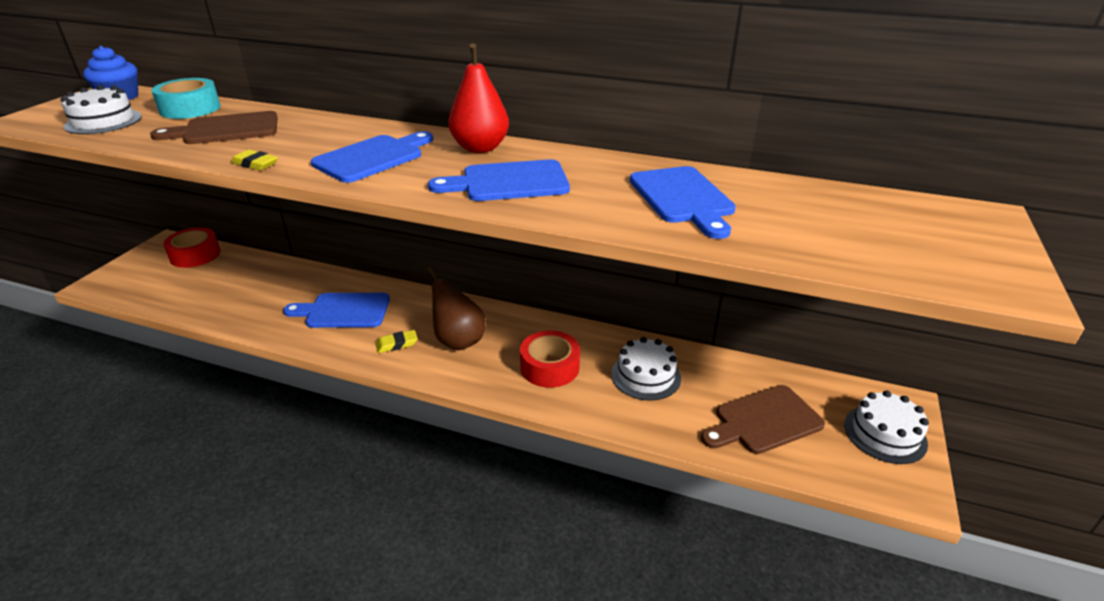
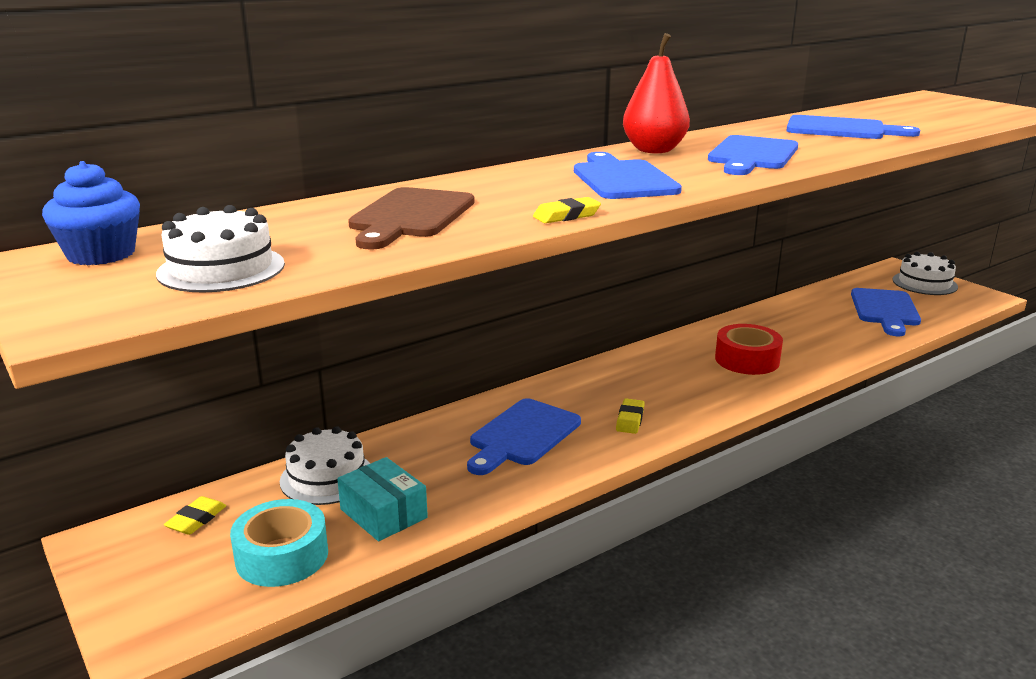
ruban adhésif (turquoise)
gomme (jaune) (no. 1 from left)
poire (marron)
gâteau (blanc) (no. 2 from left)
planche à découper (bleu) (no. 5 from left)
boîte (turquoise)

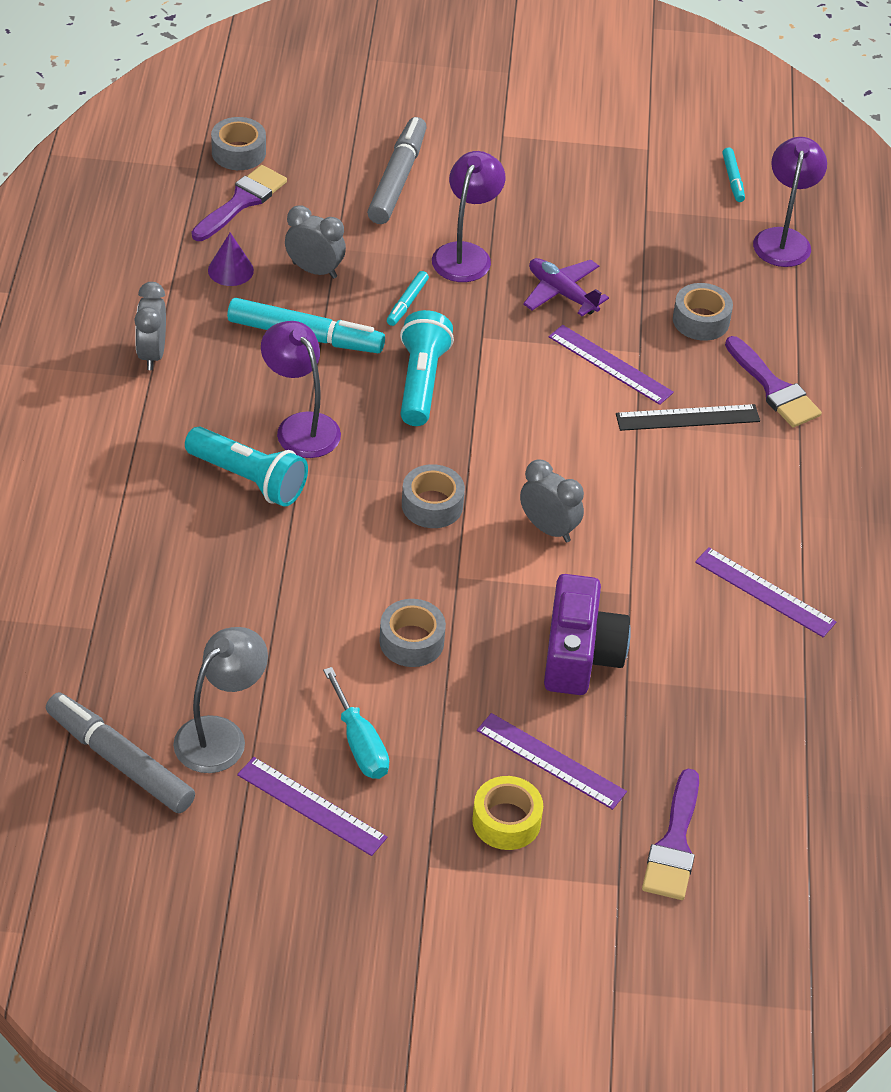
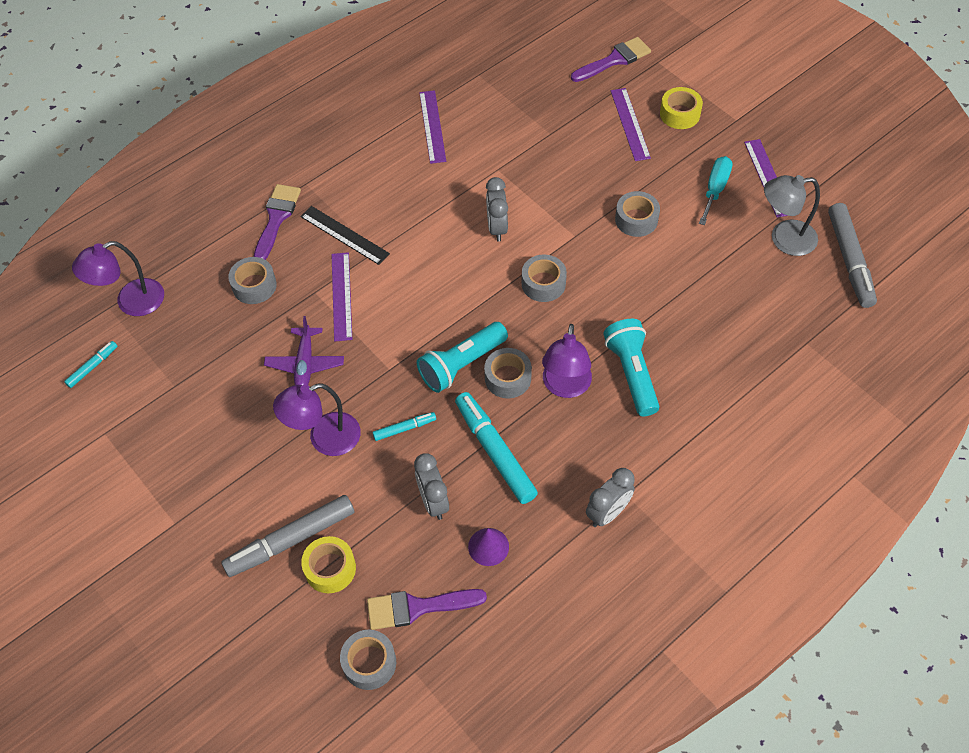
appareil photo (violet)
ruban adhésif (gris) (no. 3 from left)
ruban adhésif (jaune) (no. 1 from left)

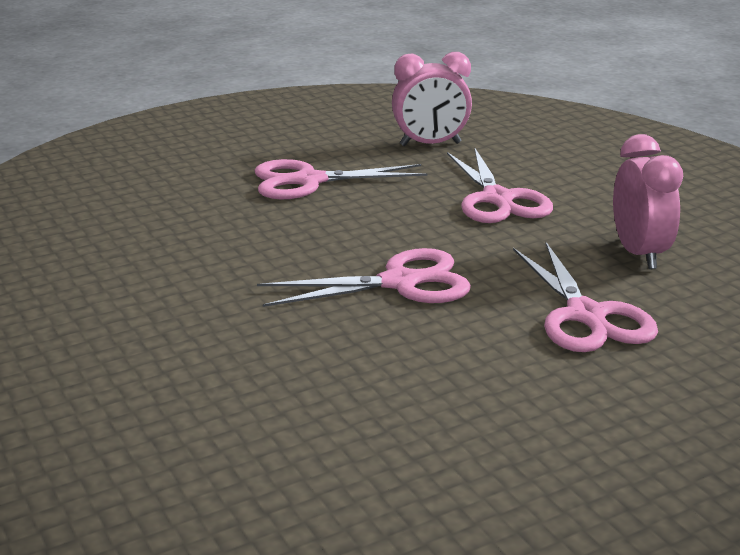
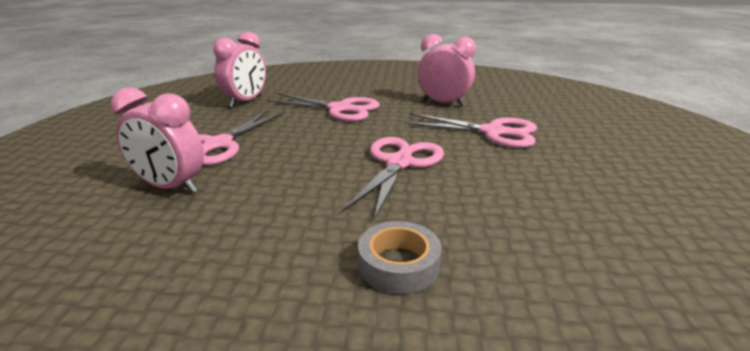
réveil (rose) (no. 1 from left)
ruban adhésif (gris)

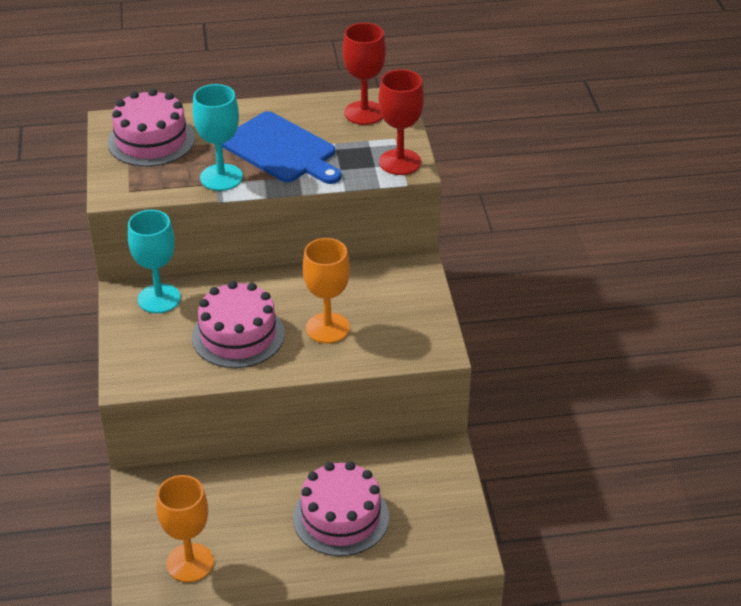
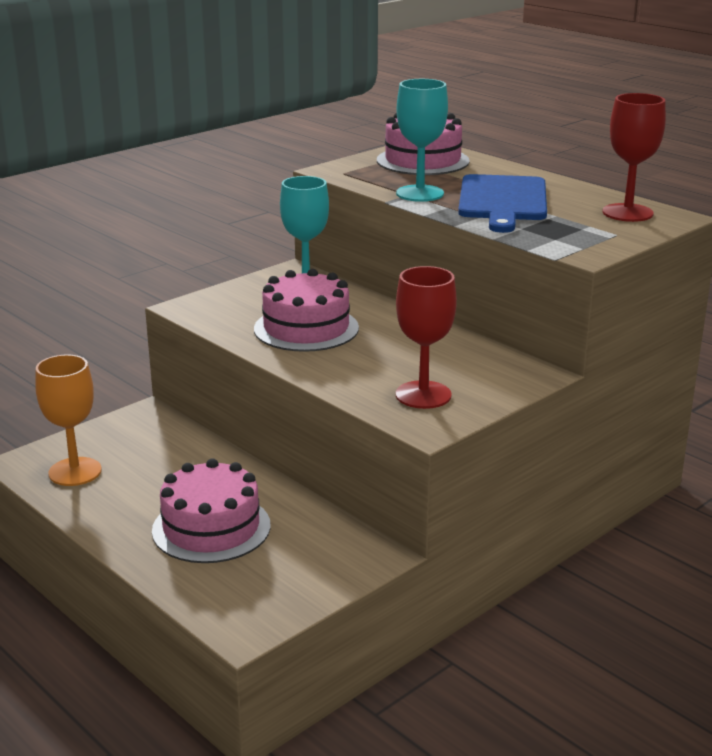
verre à pied (rouge) (no. 1 from left)
verre à pied (orange) (no. 2 from left in the first image)

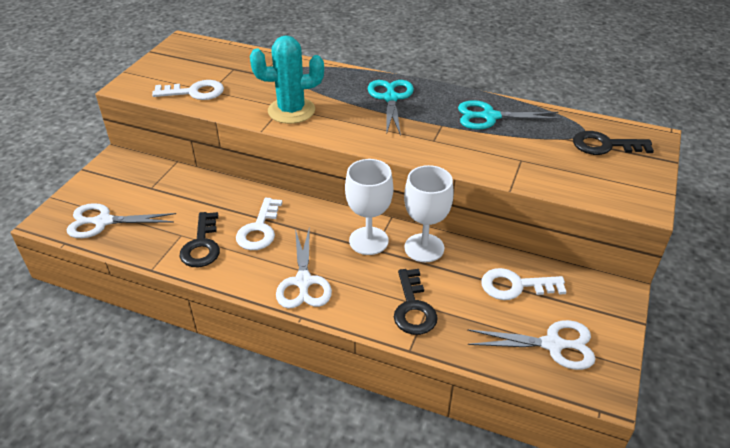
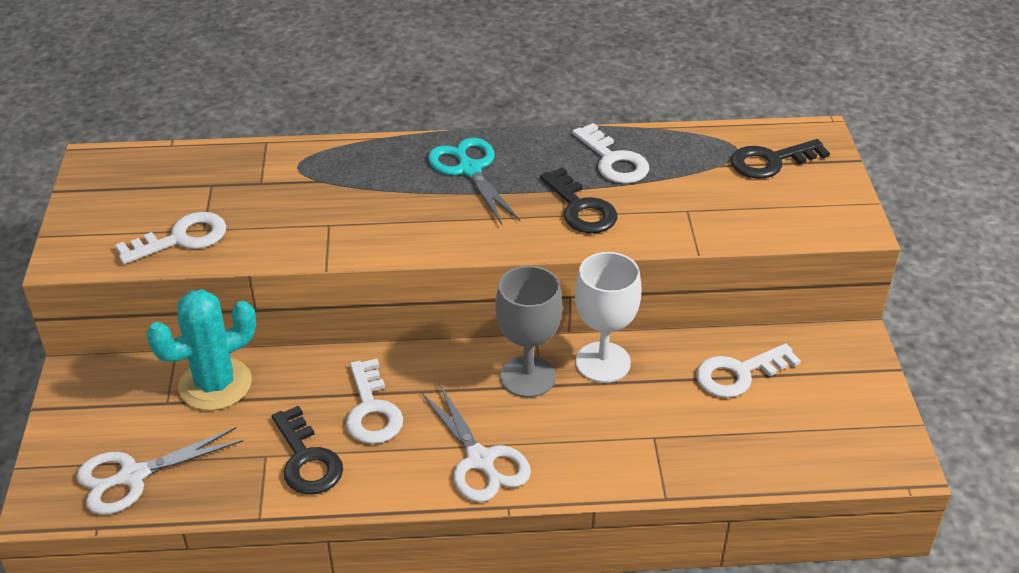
cactus (turquoise)
clé (blanc) (no. 3 from left)
verre à pied (gris)
clé (noir) (no. 2 from left)
ciseaux (blanc) (no. 3 from left in the first image)

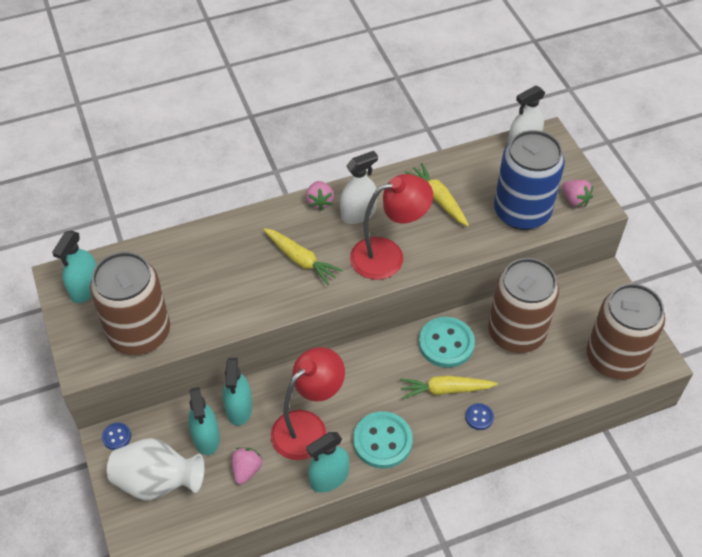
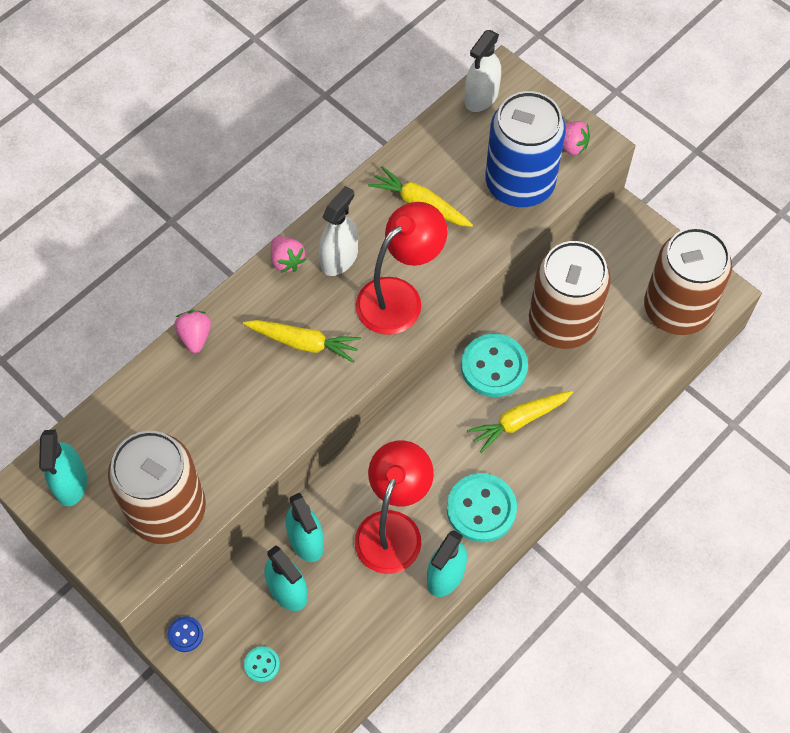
bouton (bleu) (no. 2 from left in the first image)
bouton (turquoise) (no. 1 from left)
fraise (rose) (no. 1 from left)

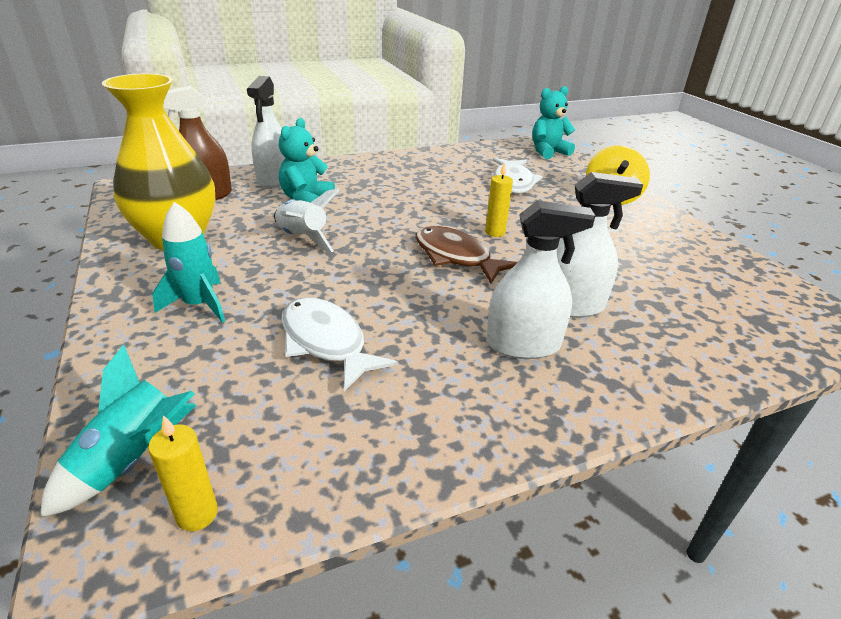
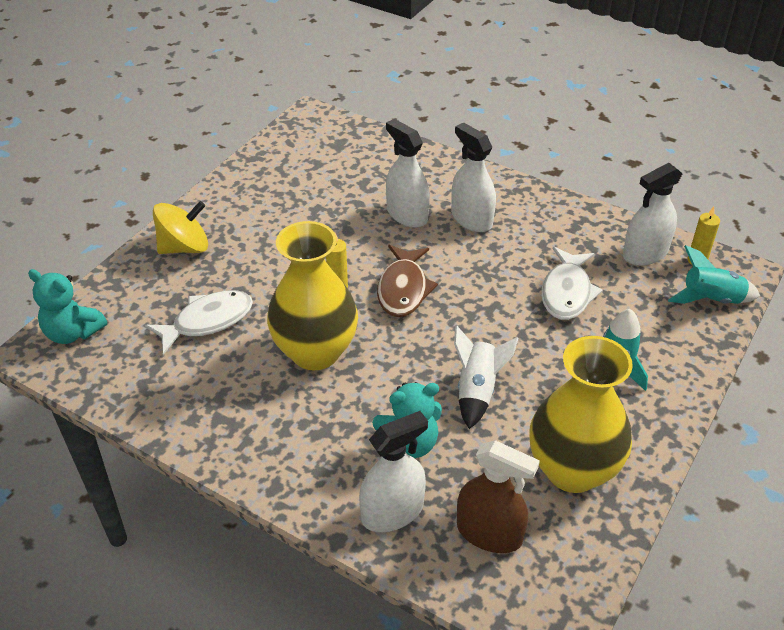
vaporisateur (blanc) (no. 4 from left)
vase (jaune) (no. 1 from left)

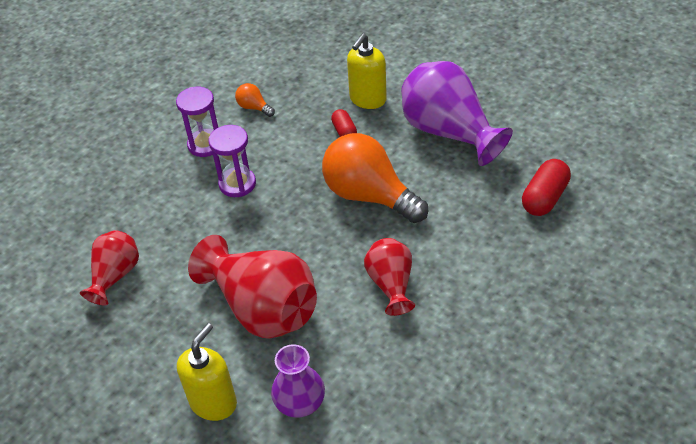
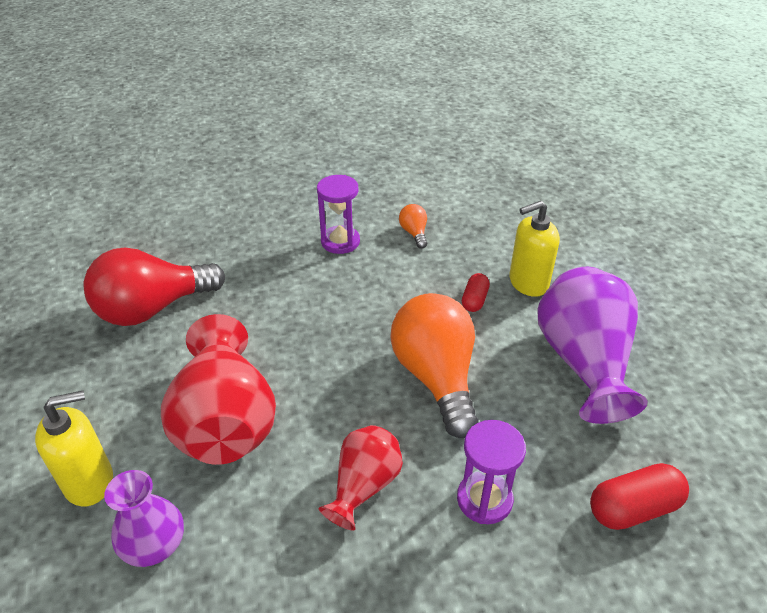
sablier (violet) (no. 2 from left)
ampoule (rouge)

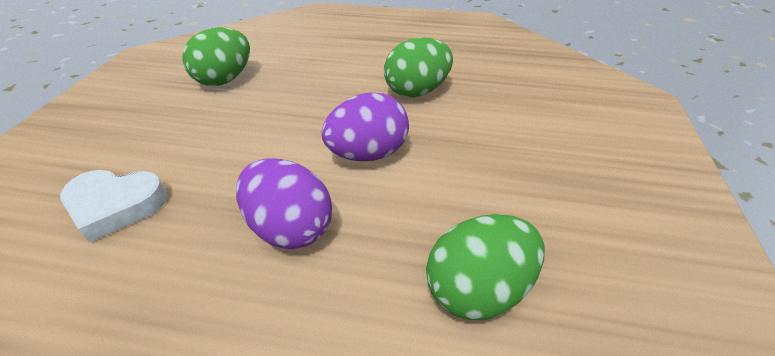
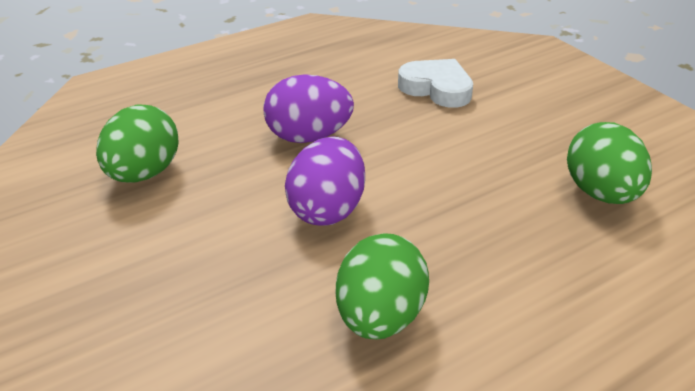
cœur (blanc)

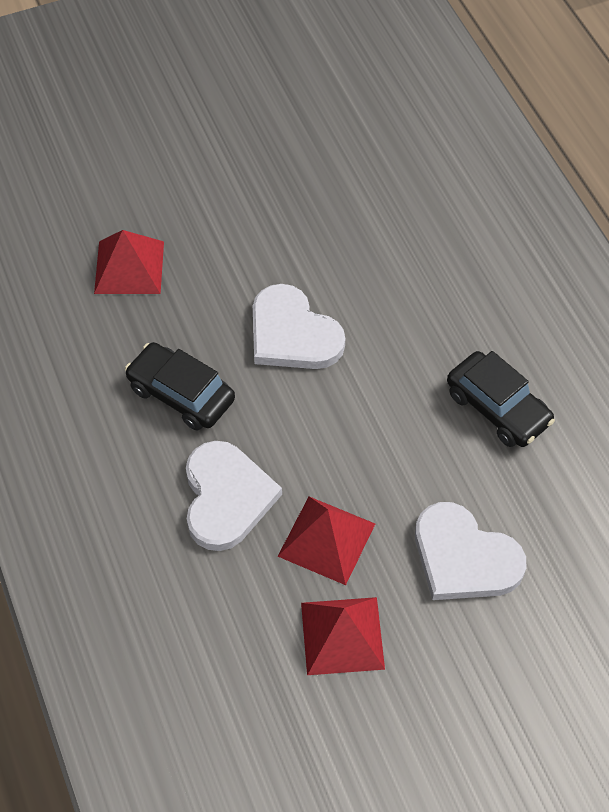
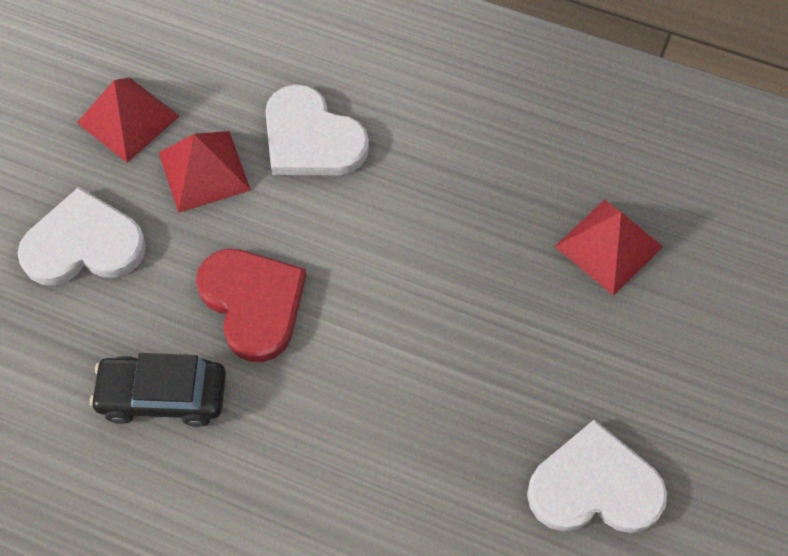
cœur (blanc) (no. 3 from left)
voiture (noir) (no. 1 from left in the first image)
cœur (rouge)

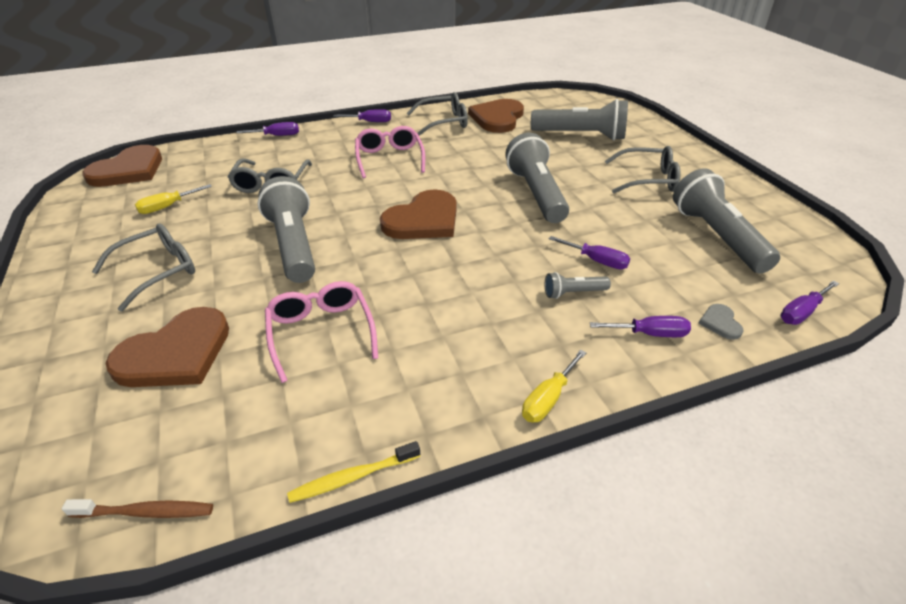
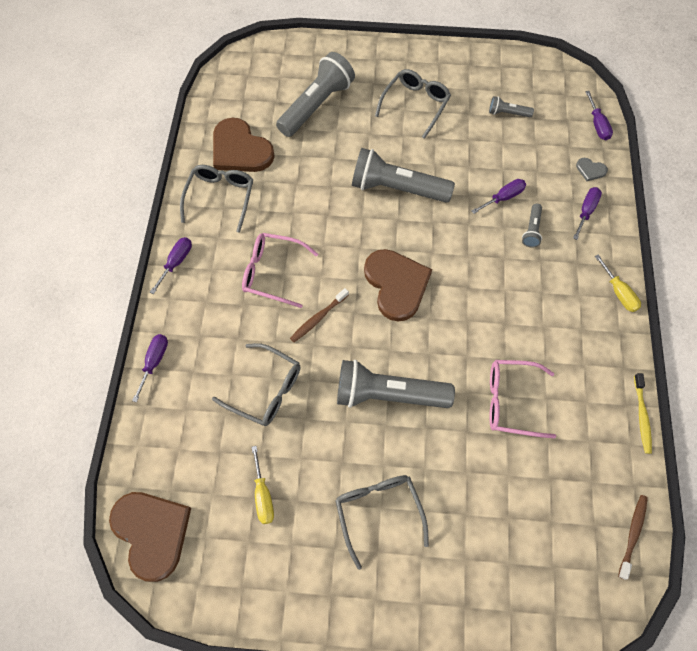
lampe de poche (gris) (no. 4 from left)
cœur (marron) (no. 2 from left in the first image)
brosse à dents (marron) (no. 1 from left)

